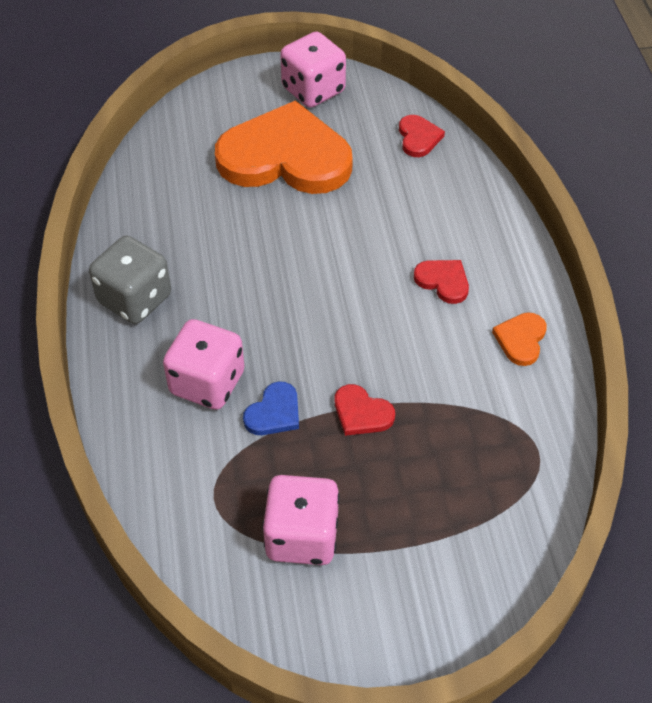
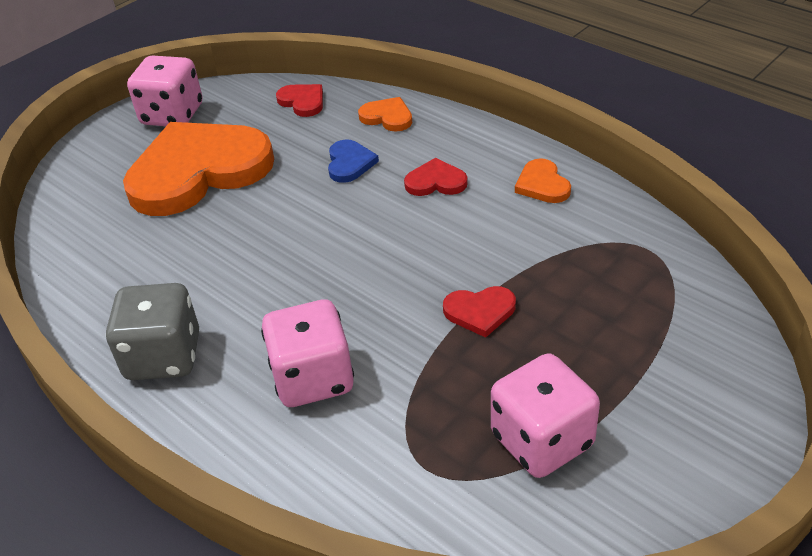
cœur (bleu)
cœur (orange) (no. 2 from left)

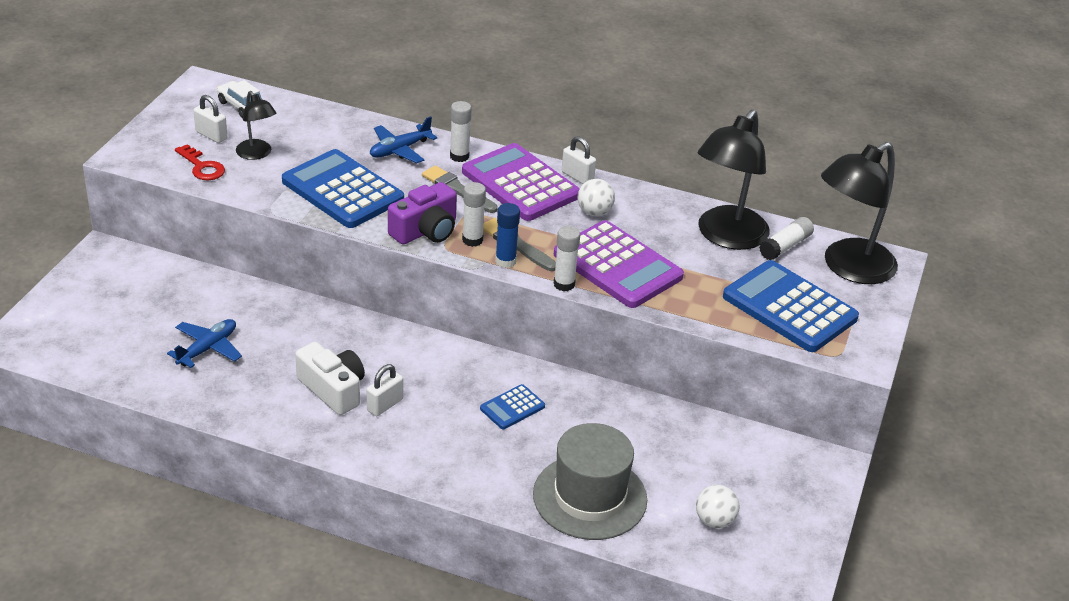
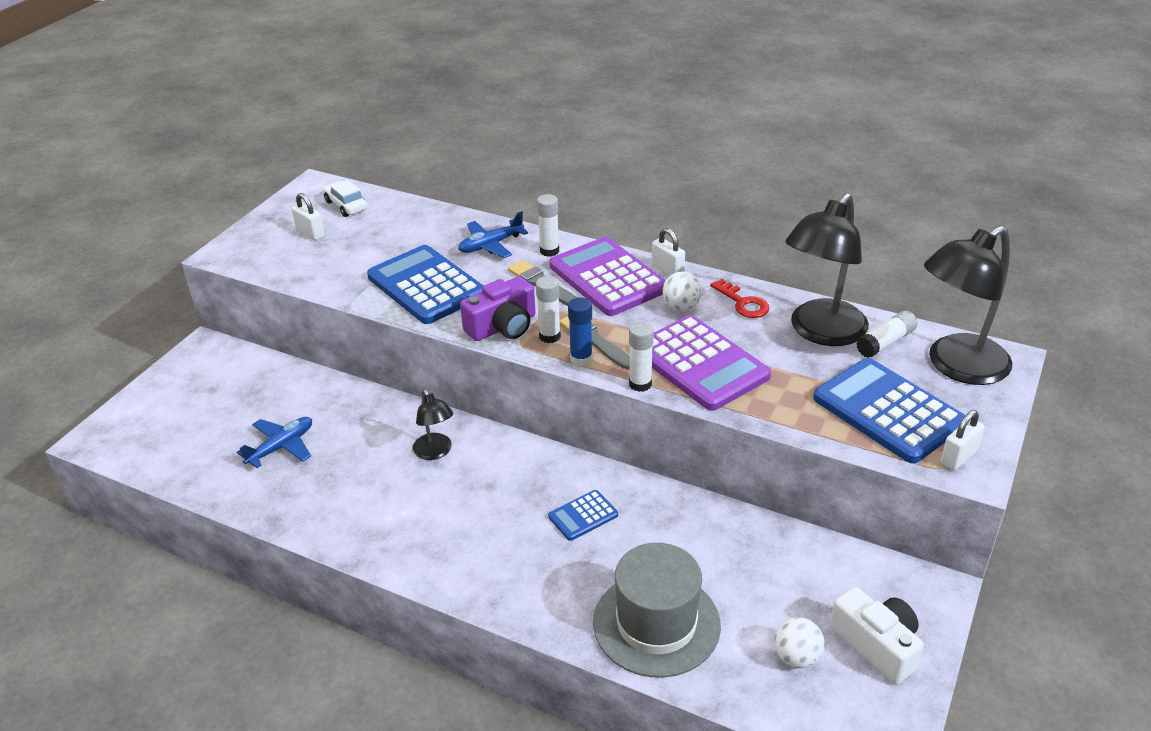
lampe (noir) (no. 1 from left)
clé (rouge)
appareil photo (blanc)
cadenas (blanc) (no. 3 from left)

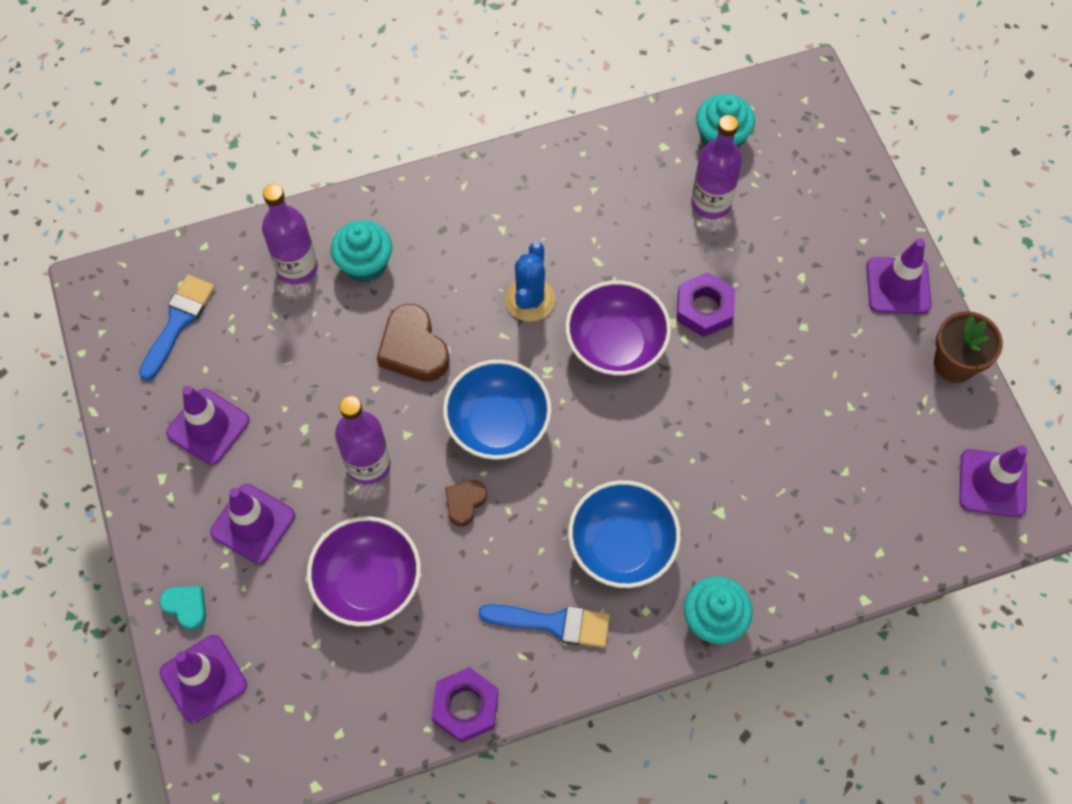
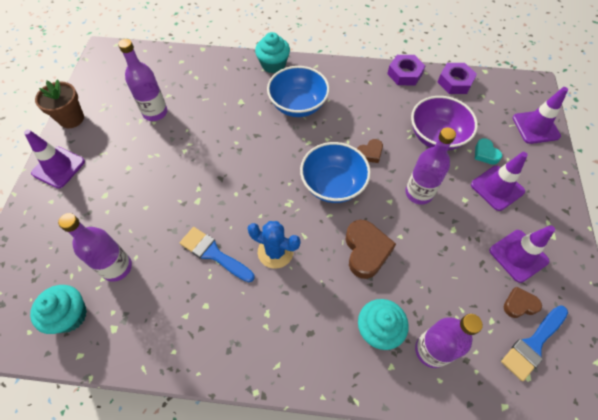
cactus (bleu)
écrou (violet) (no. 2 from left)
bol (violet) (no. 2 from left in the first image)
cône de chantier (violet) (no. 5 from left in the first image)
cœur (turquoise)
pinceau (bleu) (no. 1 from left)
bouteille (violet) (no. 2 from left)
cœur (marron) (no. 3 from left)

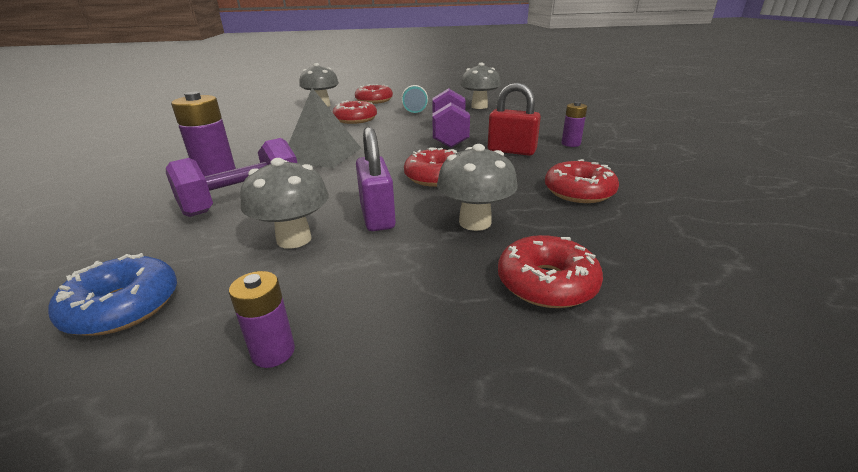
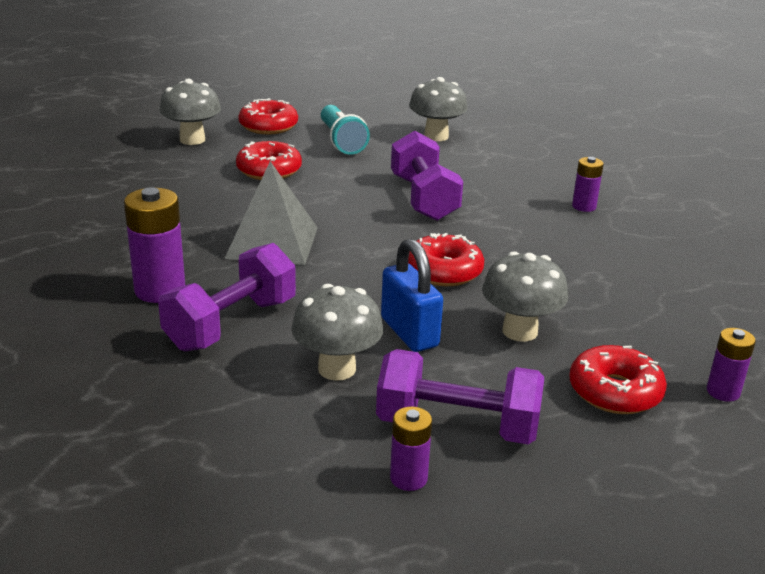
cadenas (rouge)
cadenas (bleu)
beignet (rouge) (no. 5 from left in the first image)
beignet (bleu)
pile (violet) (no. 4 from left)
haltère (violet) (no. 3 from left)

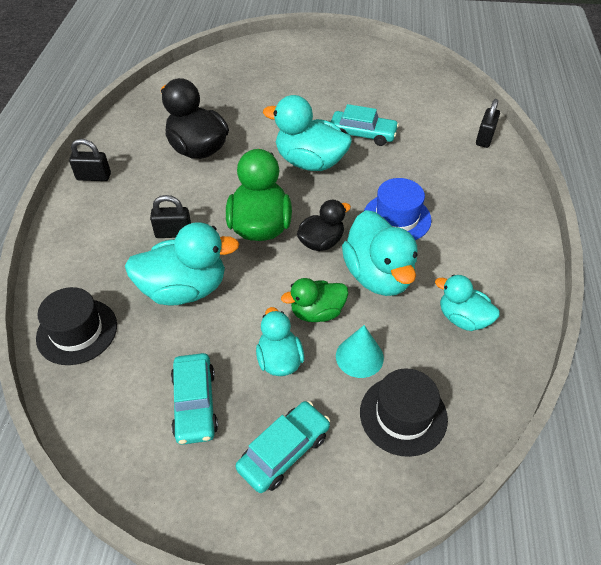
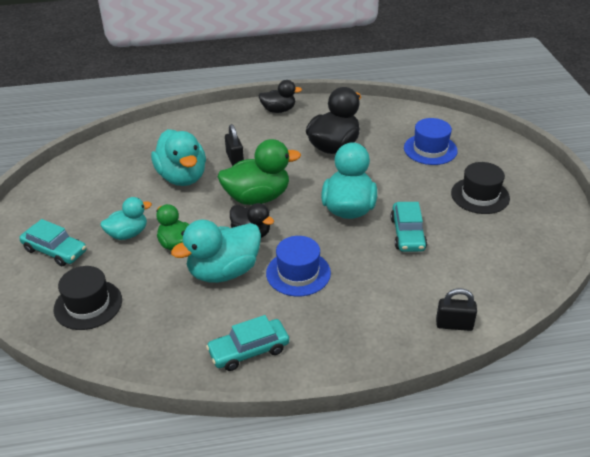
canard (noir) (no. 2 from left)
canard (turquoise) (no. 5 from left in the first image)
chapeau (noir) (no. 2 from left)
cône (turquoise)
voiture (turquoise) (no. 2 from left)
chapeau (bleu) (no. 2 from left)

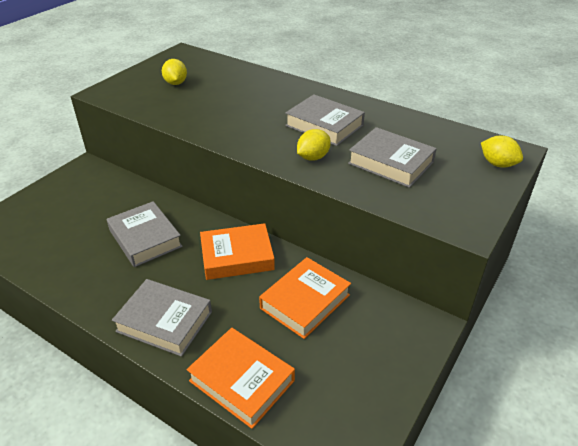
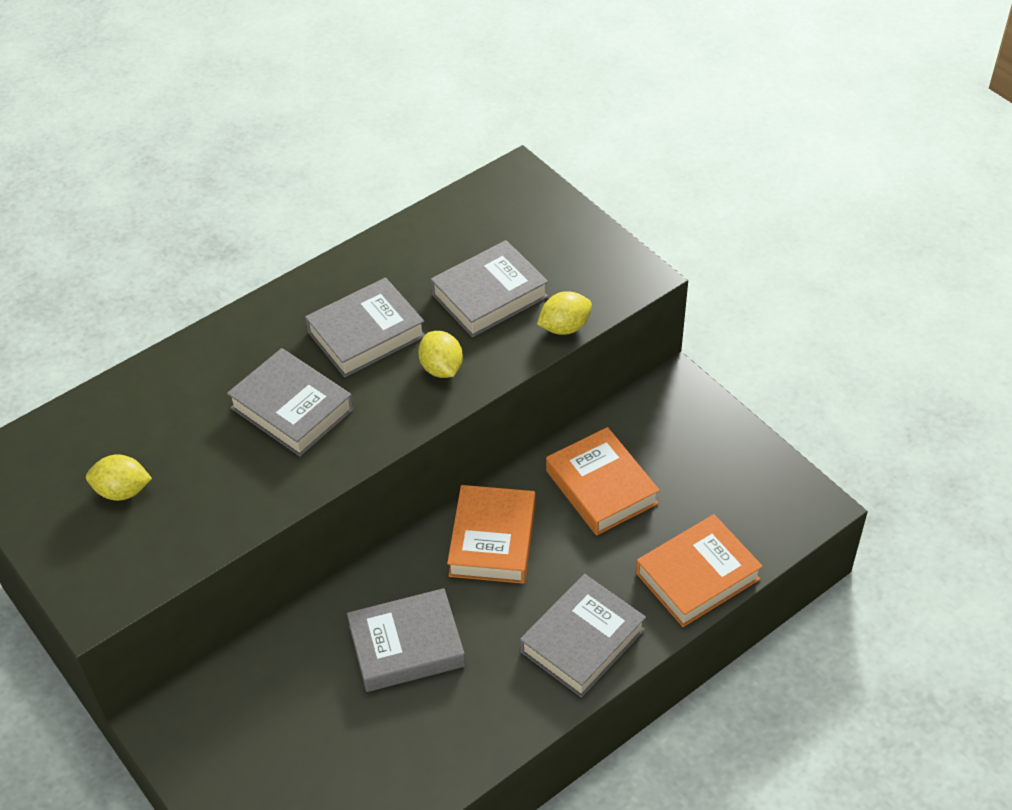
citron (jaune) (no. 3 from left)
livre (gris) (no. 1 from left)

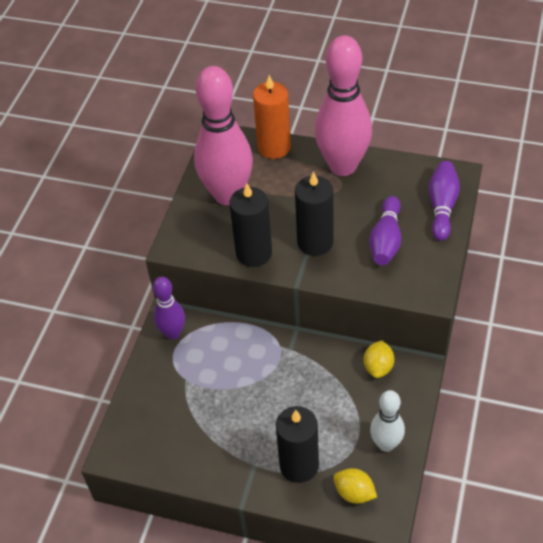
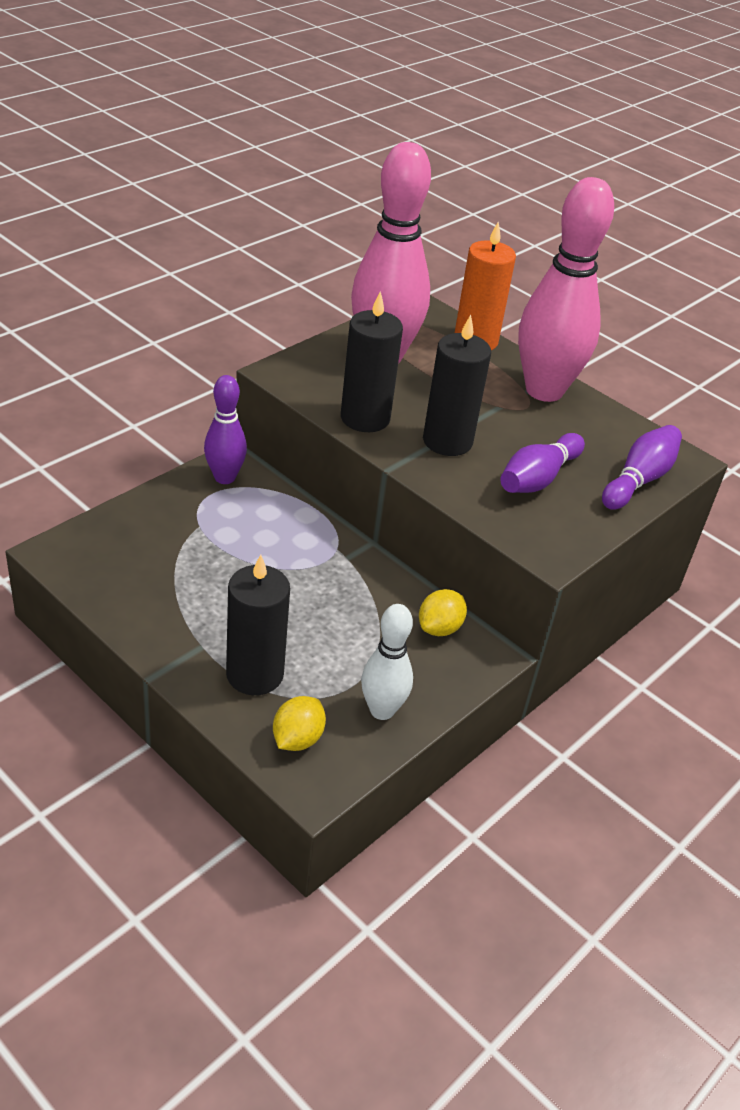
citron (jaune) (no. 1 from left)

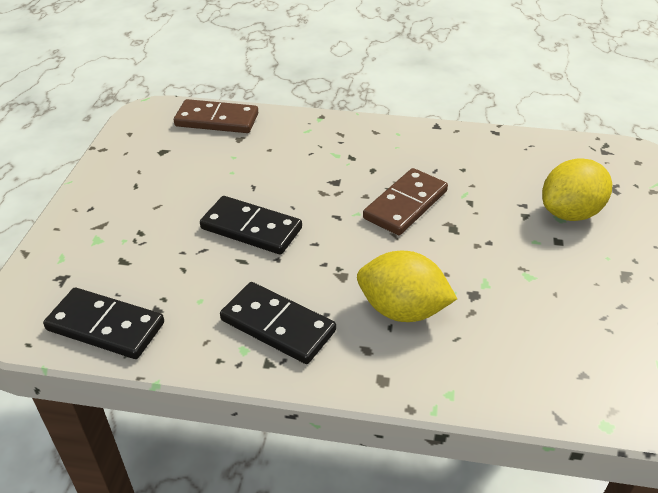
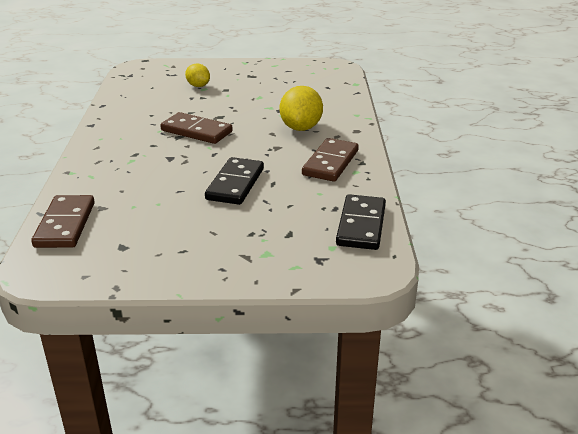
citron (jaune) (no. 1 from left)
domino (marron) (no. 3 from left)

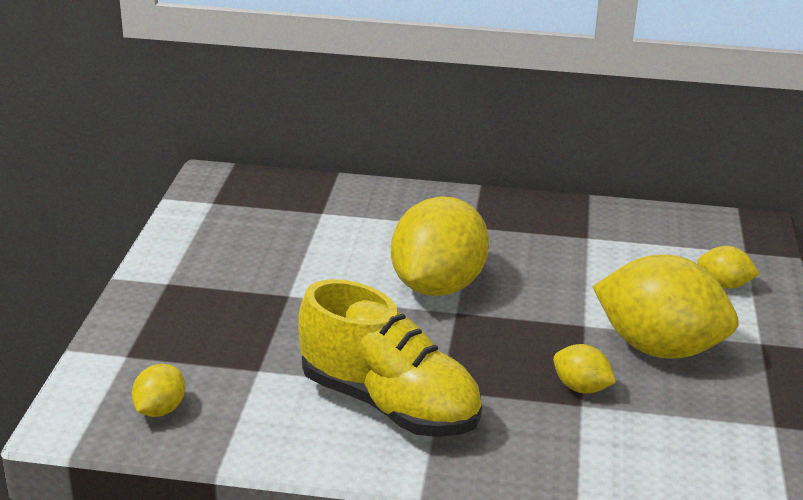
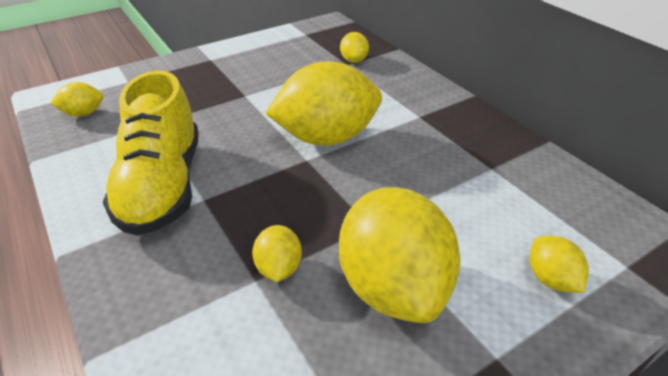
citron (jaune) (no. 4 from left)

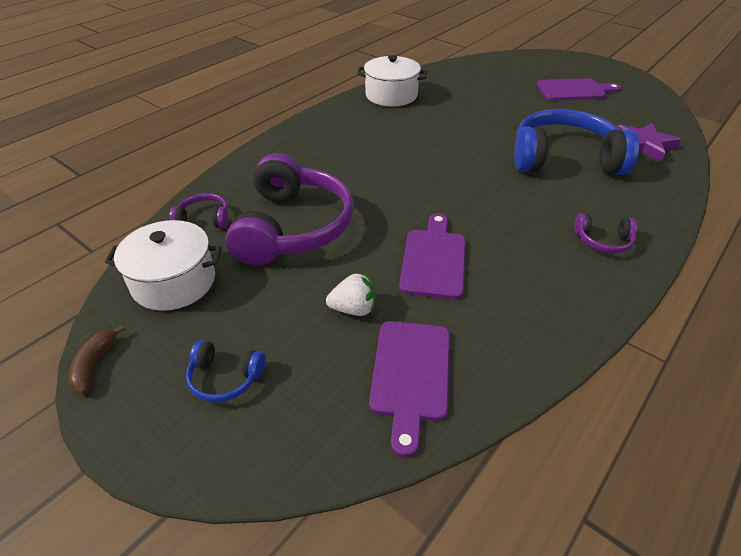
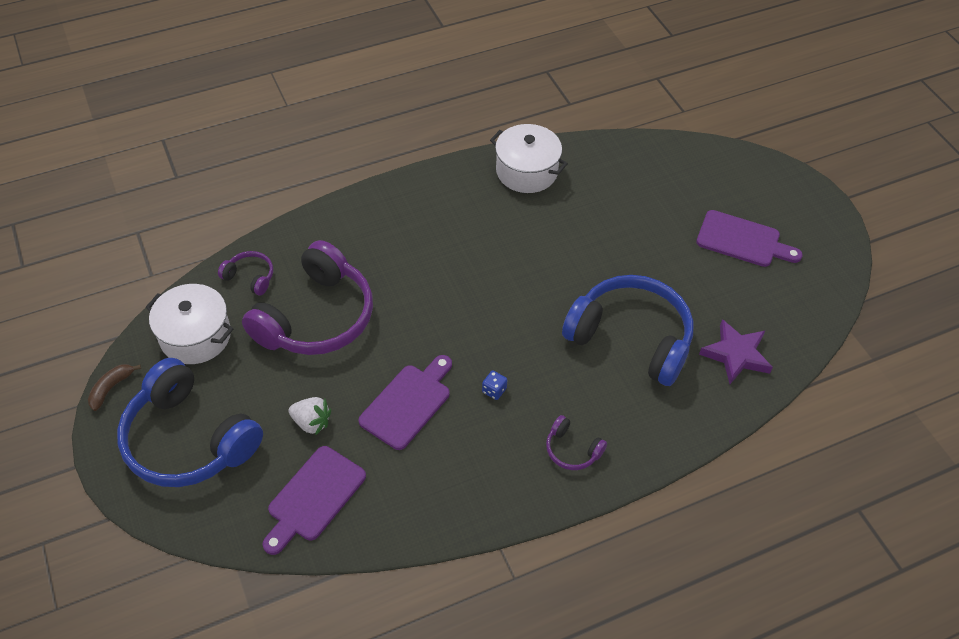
casque audio (bleu) (no. 1 from left)
dé (bleu)

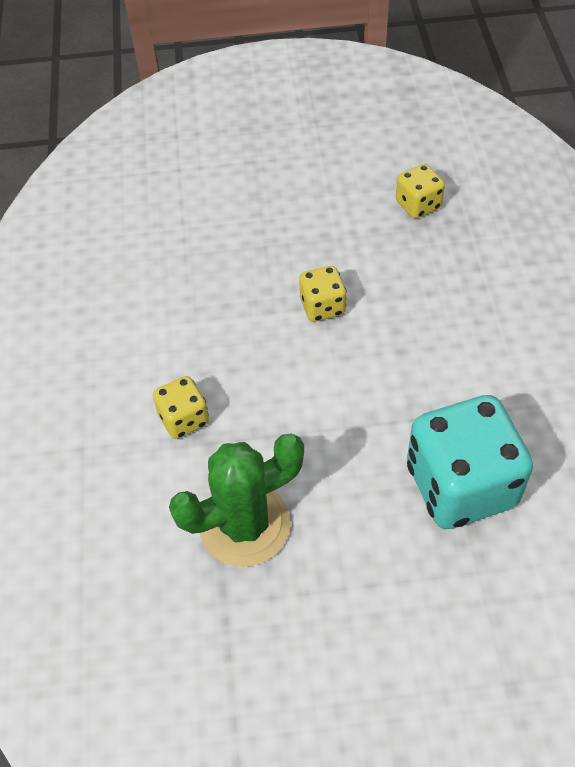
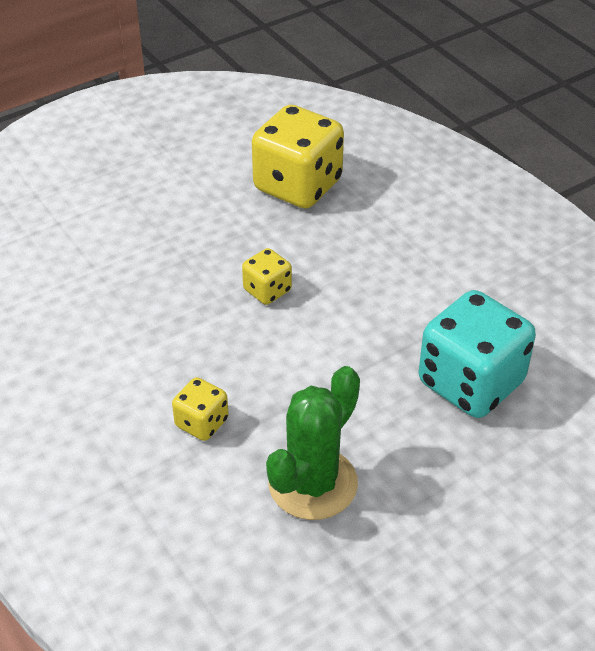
dé (jaune) (no. 3 from left)

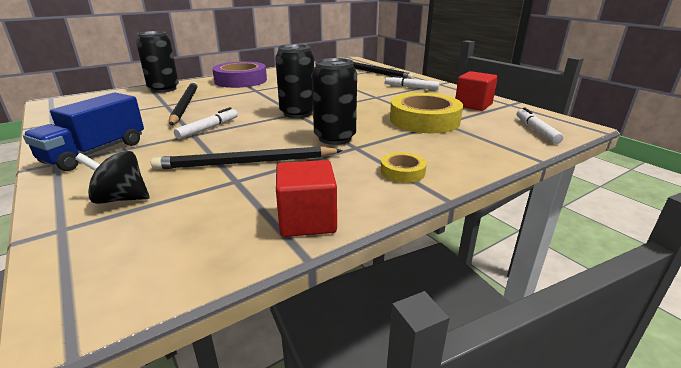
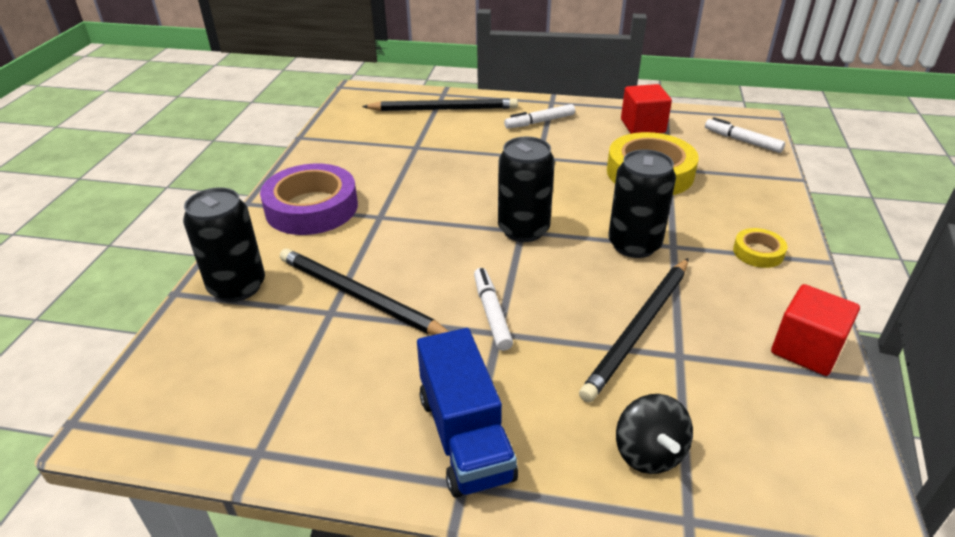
toupie (noir)

